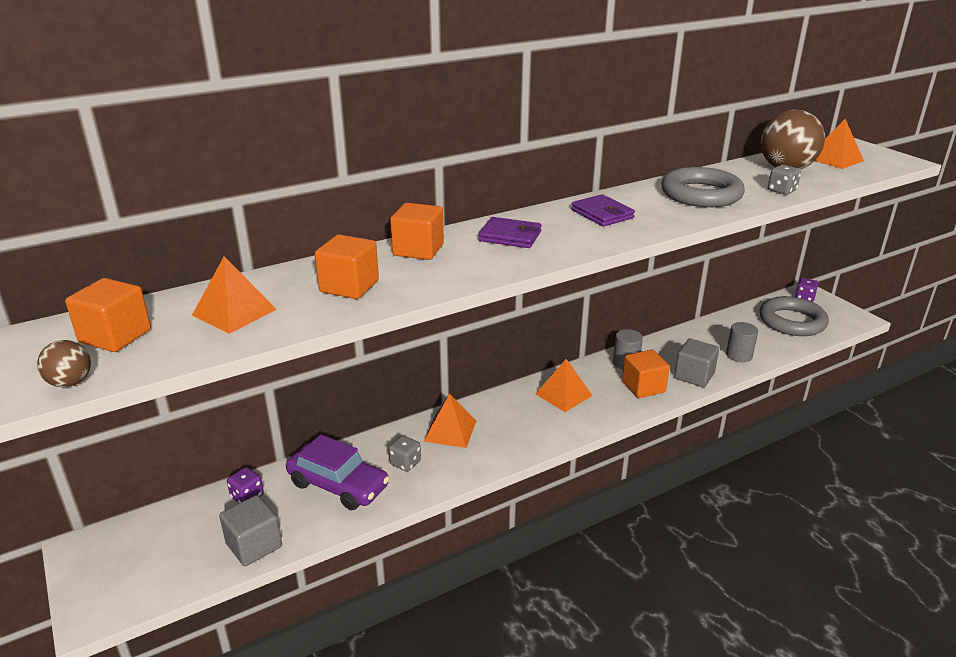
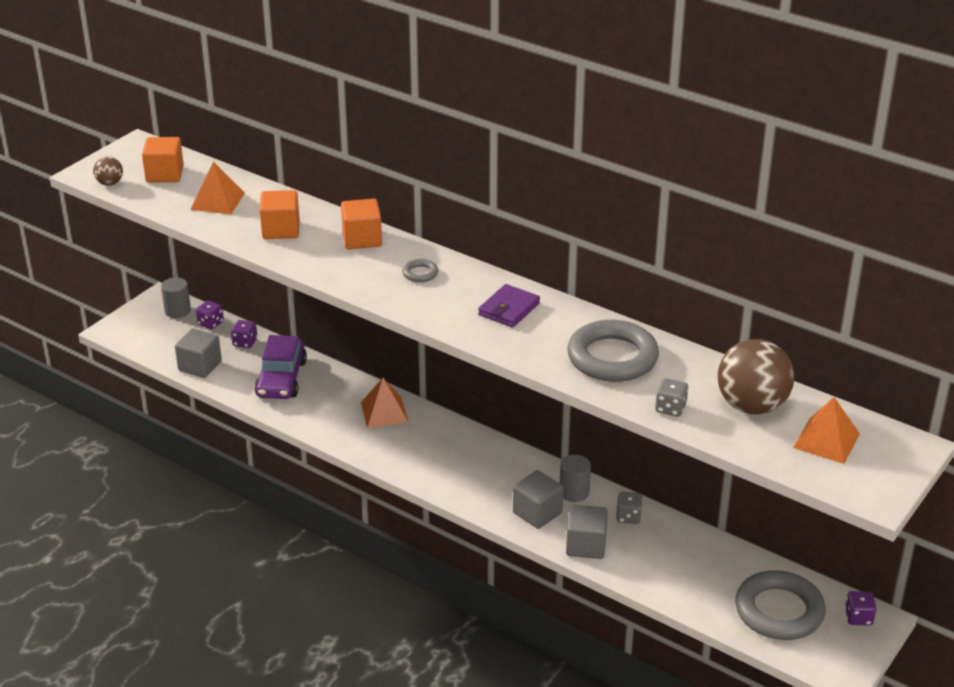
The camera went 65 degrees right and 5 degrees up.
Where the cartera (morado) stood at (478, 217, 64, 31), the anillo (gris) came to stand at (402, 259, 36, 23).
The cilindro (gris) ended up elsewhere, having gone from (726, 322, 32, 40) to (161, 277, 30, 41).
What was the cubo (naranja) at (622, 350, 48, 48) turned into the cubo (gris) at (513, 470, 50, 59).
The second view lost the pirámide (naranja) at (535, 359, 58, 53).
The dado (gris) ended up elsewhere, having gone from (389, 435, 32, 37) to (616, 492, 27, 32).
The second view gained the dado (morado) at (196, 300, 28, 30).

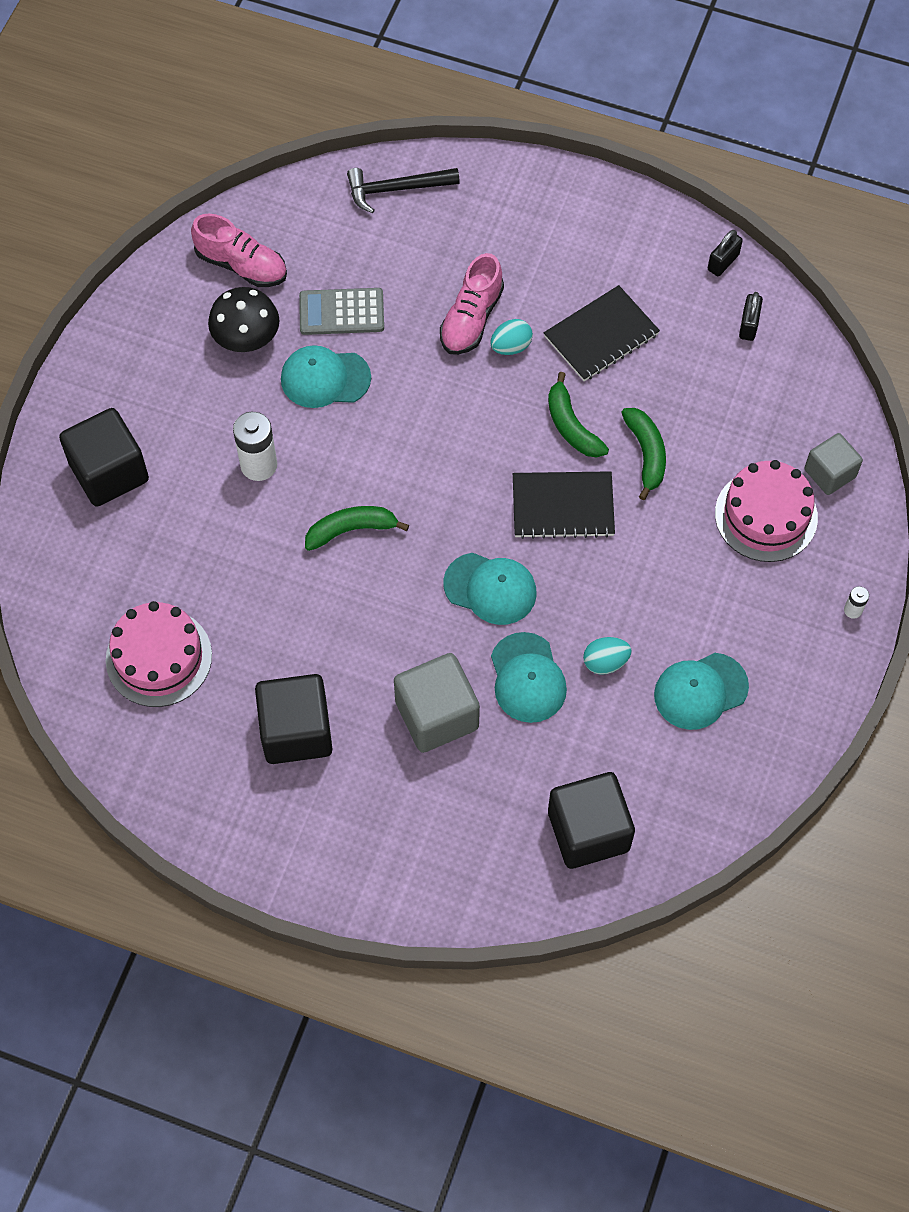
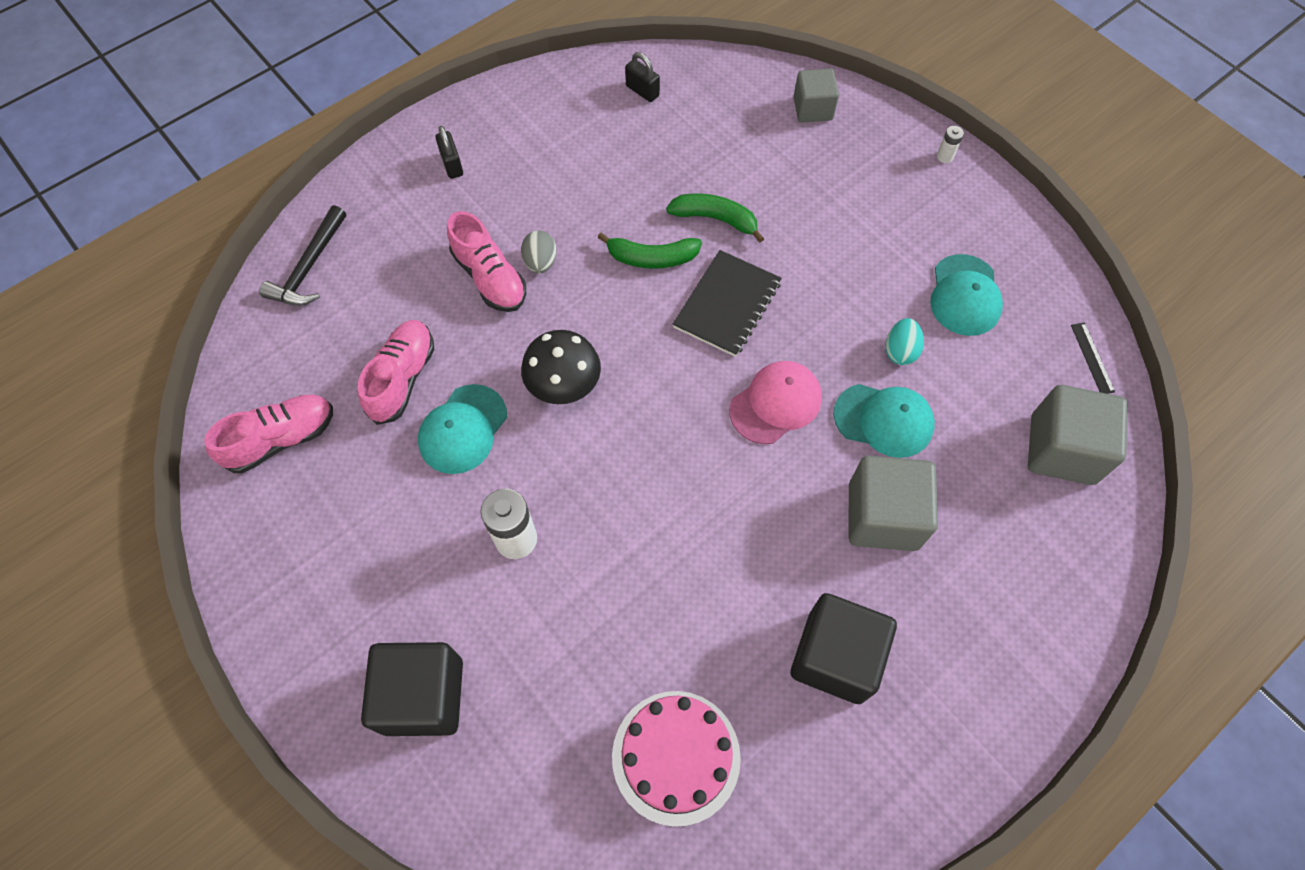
The camera went 60 degrees left and 0 degrees up.
The candado (negro) ended up elsewhere, having gone from (708, 230, 35, 46) to (435, 126, 28, 53).
The second view lost the cuaderno (negro) at (544, 285, 116, 96).
The seta (negro) ended up elsewhere, having gone from (208, 287, 72, 65) to (521, 330, 80, 74).
Where the calculadora (gris) stood at (299, 288, 85, 47), the zapato (rosa) came to stand at (358, 320, 76, 105).
What was the huevo (turquesa) at (490, 319, 43, 36) turned into the huevo (gris) at (521, 230, 35, 44).
The second view lost the tarta (rosa) at (715, 460, 103, 102).
The second view lost the plátano (verde) at (305, 506, 104, 45).
What was the gorra (turquesa) at (443, 553, 94, 72) turned into the gorra (rosa) at (729, 361, 93, 83).
What was the cubo (negro) at (548, 772, 87, 97) turned into the cubo (gris) at (1028, 385, 100, 100).
The second view gained the regla (negro) at (1071, 323, 44, 71).

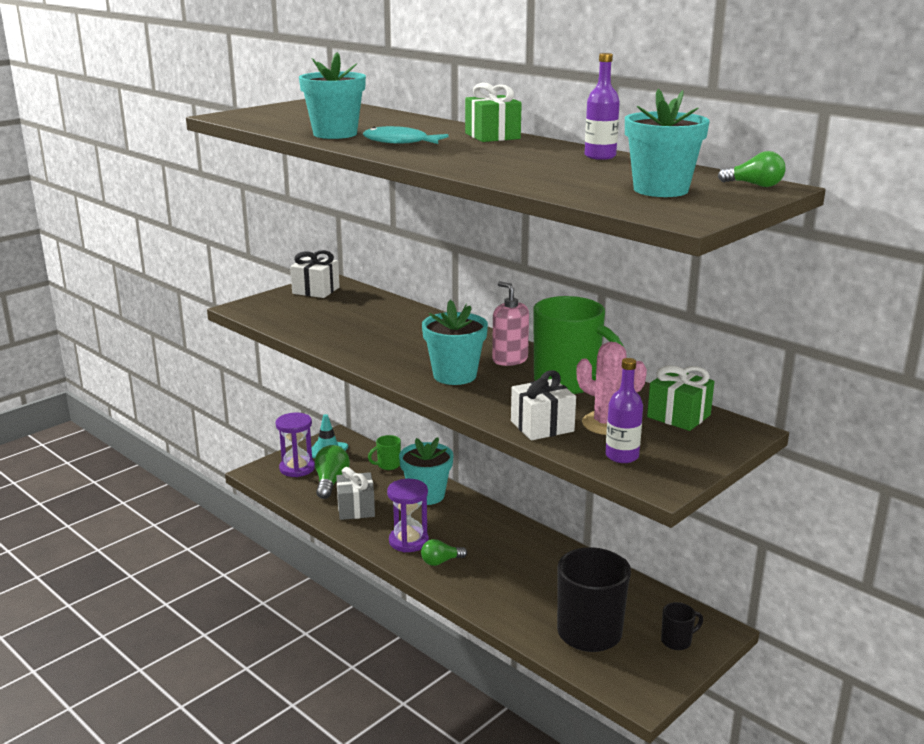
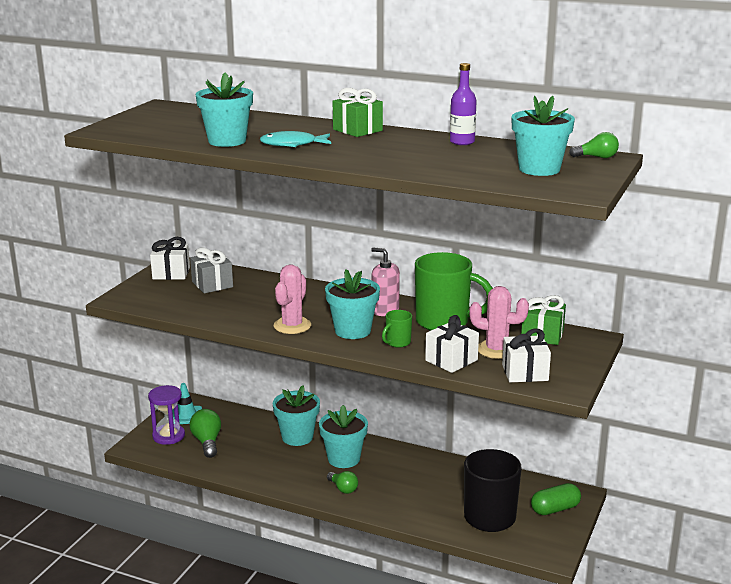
The camera went 20 degrees left and 0 degrees up.
Where the botella (morado) stood at (605, 358, 38, 105), the regalo (blanco) came to stand at (502, 329, 49, 53).
The taza (verde) ended up elsewhere, having gone from (368, 435, 33, 35) to (382, 310, 30, 38).
The regalo (gris) ended up elsewhere, having gone from (336, 467, 39, 53) to (190, 247, 43, 46).
The second view lost the reloj de arena (morado) at (387, 479, 42, 73).
The bombilla (verde) at (421, 539, 46, 27) ended up facing another way, 90 degrees counterclockwise from before.
Where the taza (negro) stood at (661, 602, 42, 48), the cápsula (verde) came to stand at (531, 483, 50, 32).
The second view gained the cactus (rosa) at (274, 265, 37, 69).
The second view gained the maceta (turquesa) at (319, 405, 49, 63).

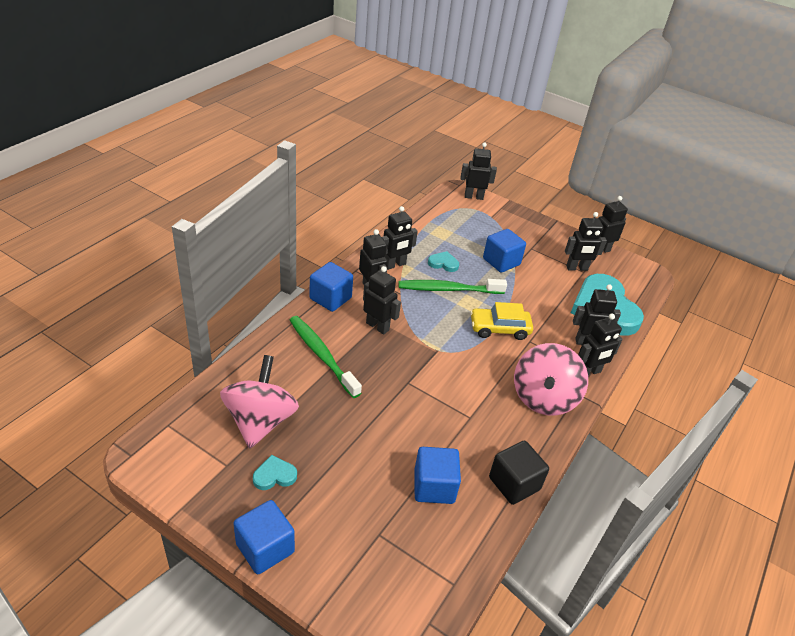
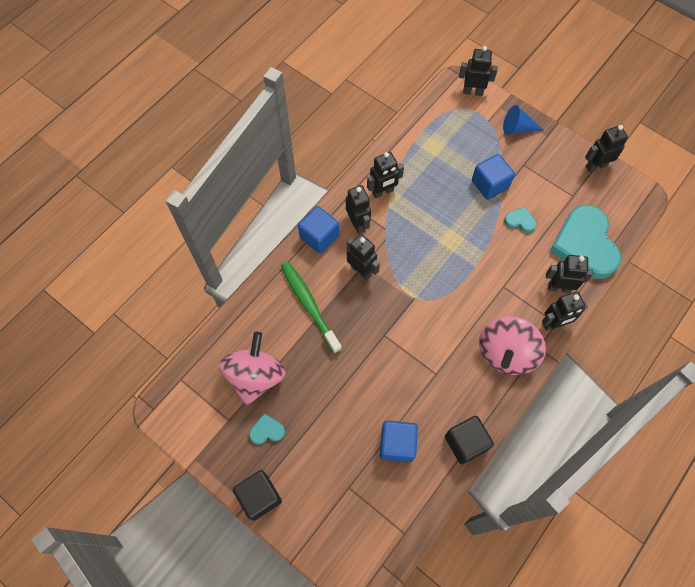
The camera went 10 degrees right and 25 degrees up.
The second view lost the robot (negro) at (565, 212, 42, 59).
The corazón (turquesa) ended up elsewhere, having gone from (428, 251, 31, 21) to (504, 207, 33, 26).
The second view lost the cepillo de dientes (verde) at (398, 279, 109, 15).
The second view lost the coche (amarillo) at (470, 302, 63, 38).
What was the cubo (azul) at (233, 500, 62, 74) turned into the cubo (negro) at (233, 470, 49, 51).
The second view gained the cono (azul) at (503, 105, 40, 30).

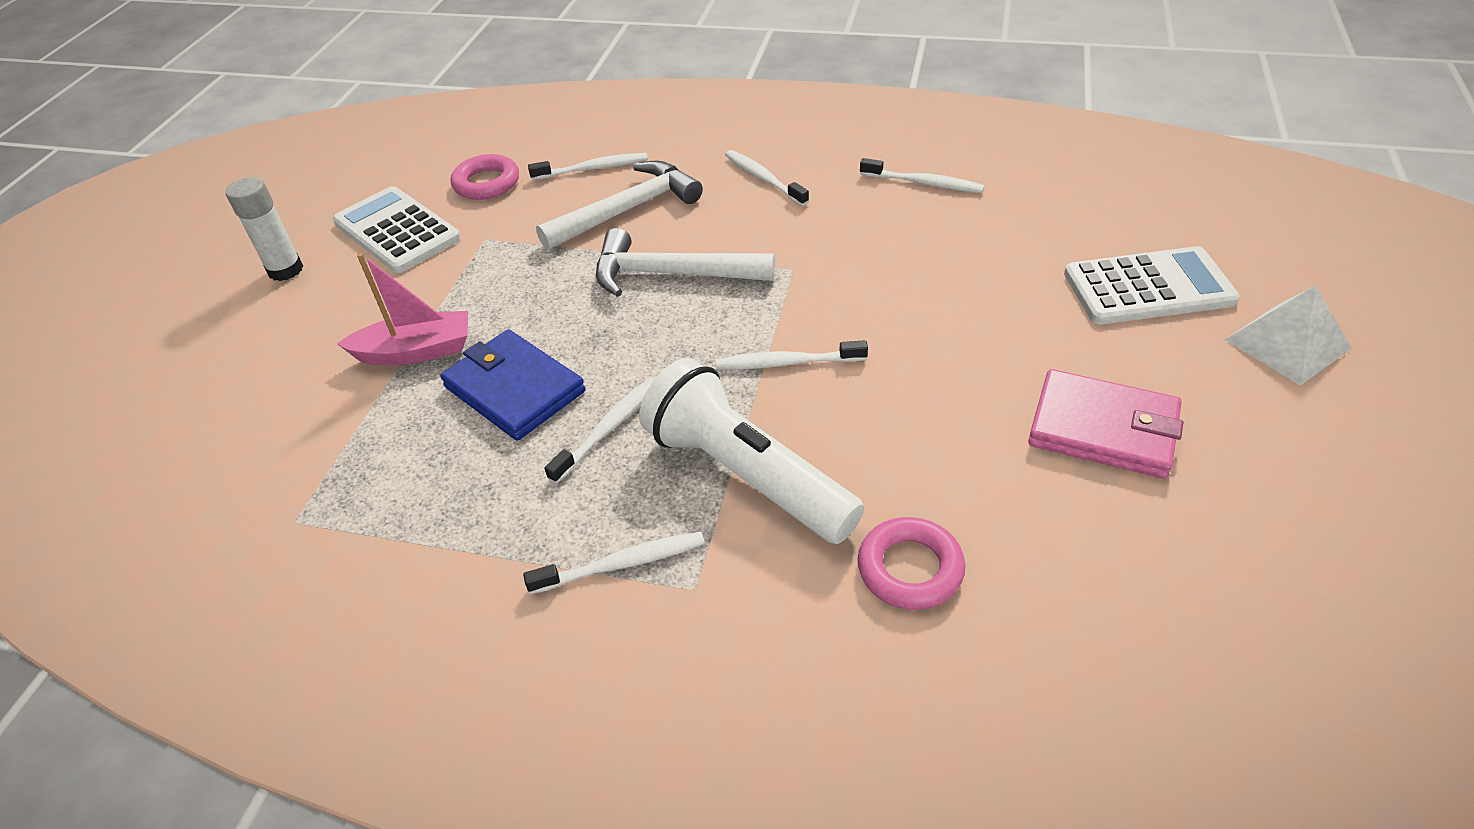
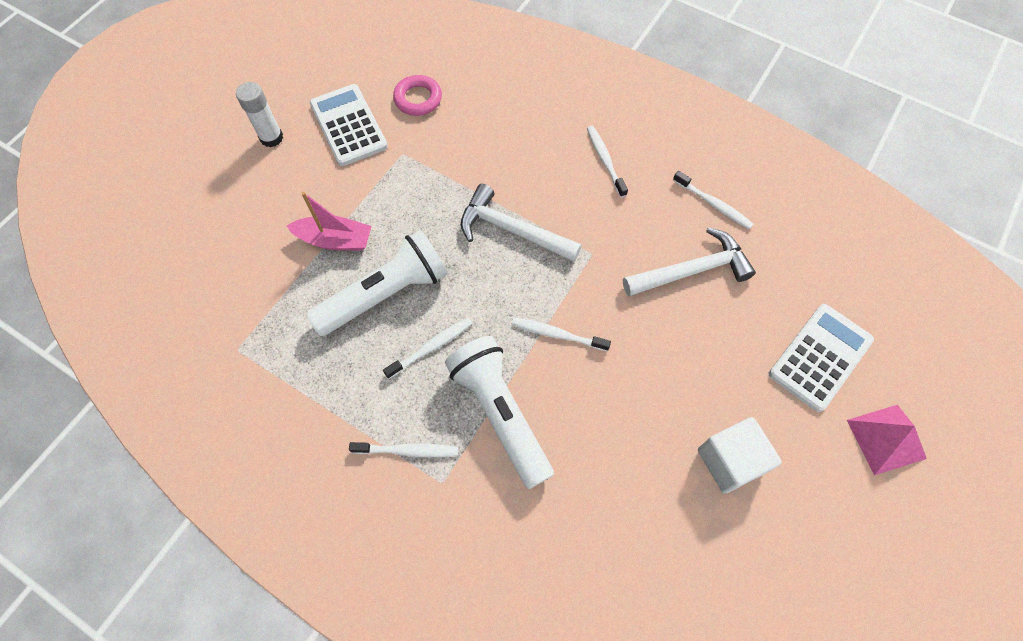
The camera went 15 degrees right and 20 degrees up.
The second view lost the cepillo de dientes (blanco) at (528, 153, 120, 27).
The martillo (blanco) ended up elsewhere, having gone from (536, 161, 167, 89) to (623, 227, 133, 69).
The calculadora (blanco) at (1064, 246, 176, 78) ended up facing another way, 60 degrees counterclockwise from before.
What was the pirámide (blanco) at (1225, 286, 127, 100) turned into the pirámide (rosa) at (847, 405, 80, 70).
Where the cartera (azul) stood at (440, 329, 145, 112), the lámpara de mano (blanco) came to stand at (306, 230, 141, 106).
Where the cartera (rosa) stood at (1028, 369, 155, 110), the cubo (blanco) came to stand at (698, 417, 84, 77).
The second view lost the anillo (rosa) at (858, 517, 107, 93).

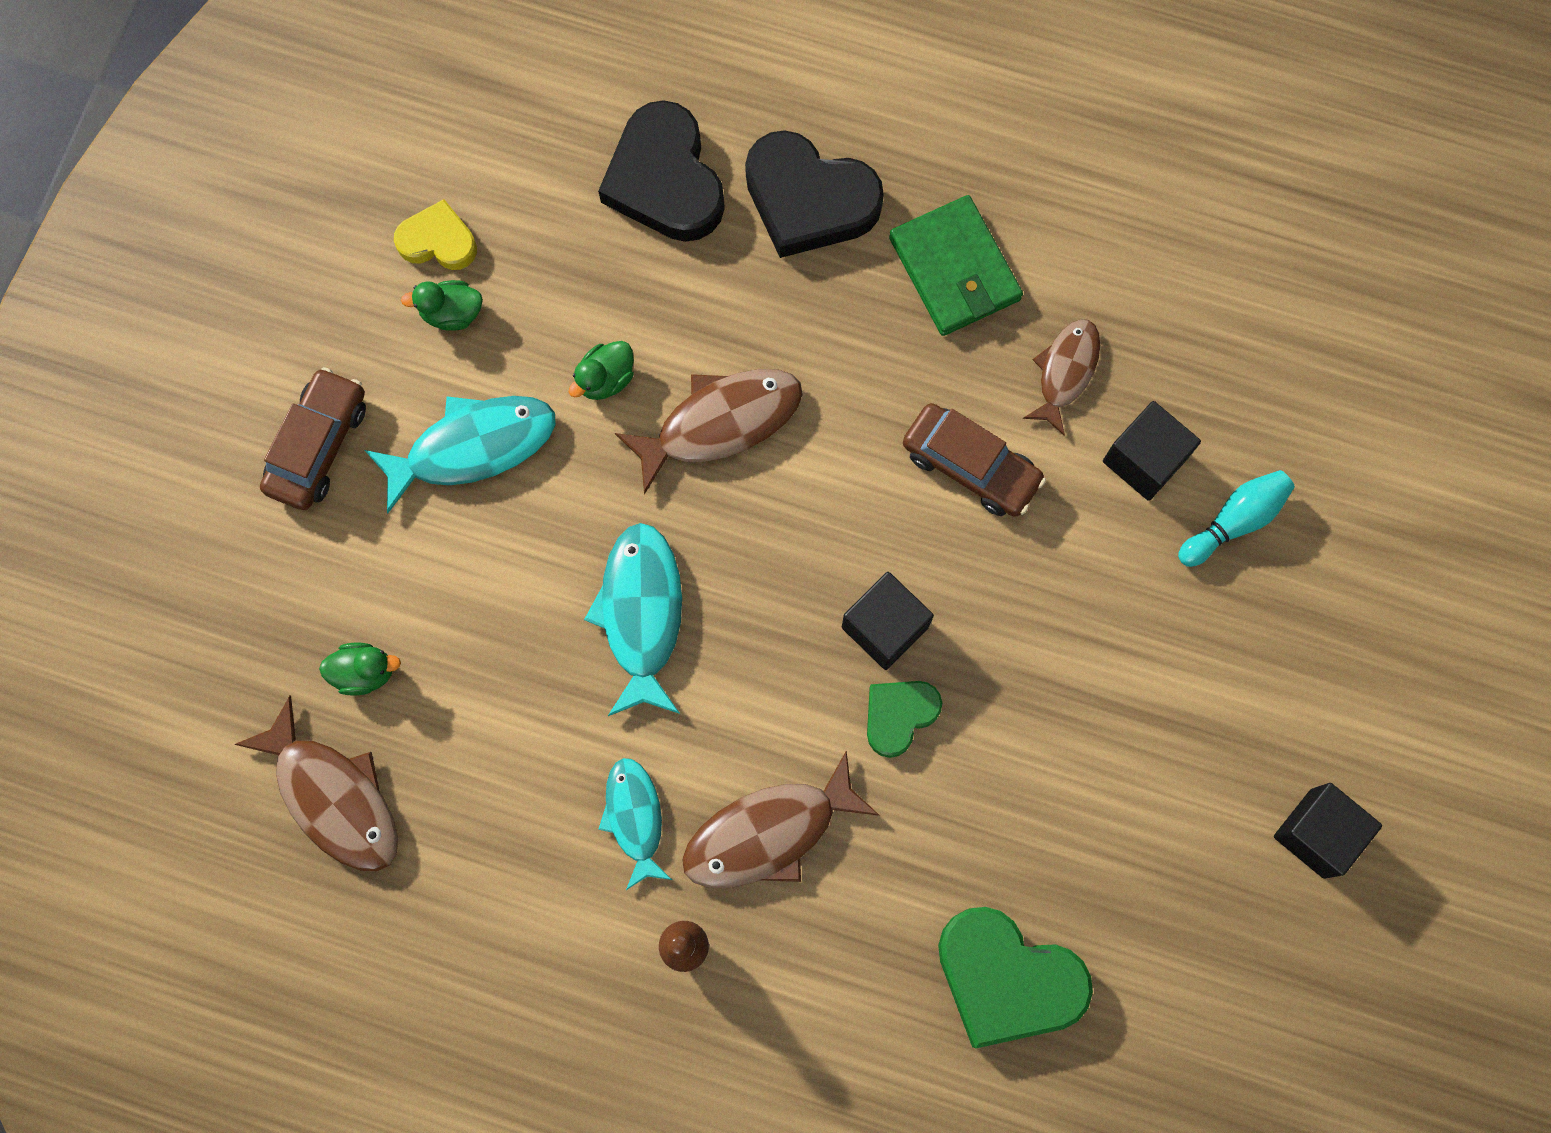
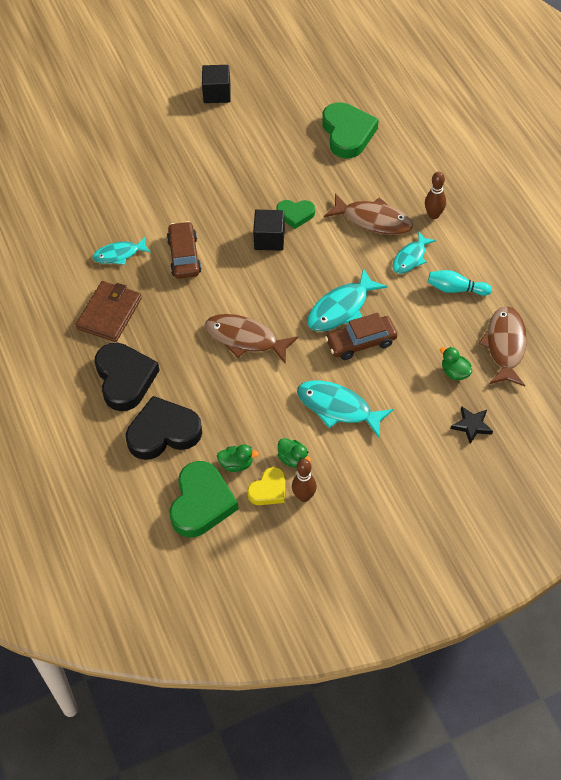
The camera went 130 degrees left and 20 degrees down.
The corazón (negro) at (598, 100, 127, 142) ended up facing another way, 135 degrees counterclockwise from before.
What was the cartera (verde) at (889, 195, 134, 141) turned into the cartera (marrón) at (76, 281, 66, 61).
The corazón (amarillo) at (394, 199, 83, 71) ended up facing another way, 105 degrees counterclockwise from before.
What was the pez (marrón) at (1023, 319, 77, 117) turned into the pez (turquesa) at (92, 236, 59, 29).
The pato (verde) ended up elsewhere, having gone from (569, 341, 65, 59) to (217, 444, 42, 28).
The coche (marrón) ended up elsewhere, having gone from (260, 367, 106, 143) to (325, 313, 72, 47).
The second view lost the cubo (negro) at (1103, 401, 98, 100).
The bolo (turquesa) ended up elsewhere, having gone from (1178, 470, 117, 97) to (428, 270, 64, 26).
The second view gained the estrella (negro) at (451, 406, 42, 38).
The second view gained the bolo (marrón) at (292, 459, 25, 43).
The second view gained the corazón (verde) at (170, 461, 69, 76).

